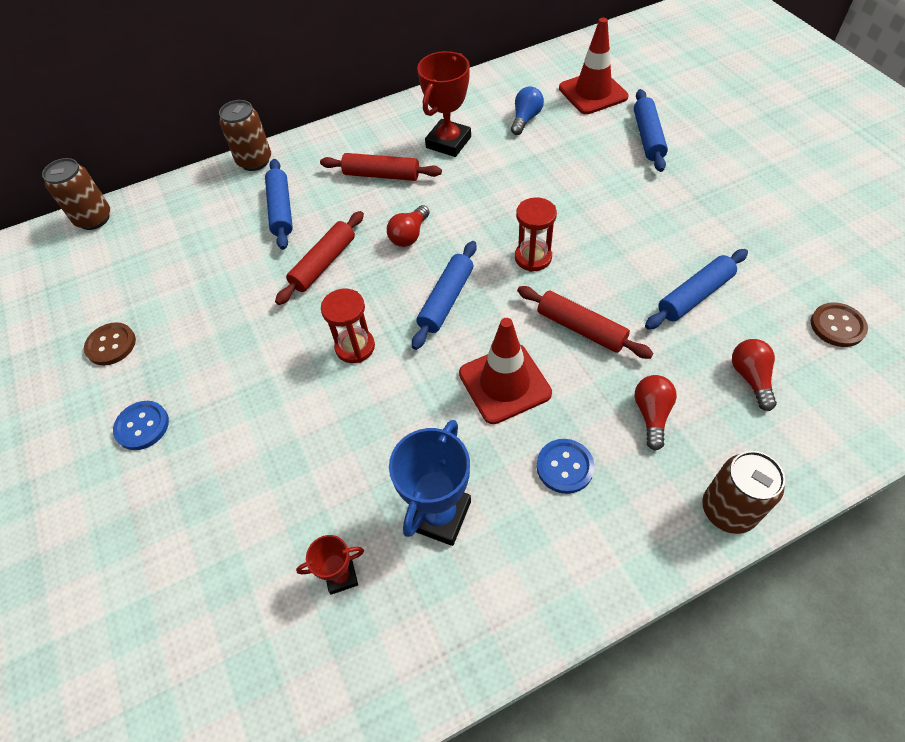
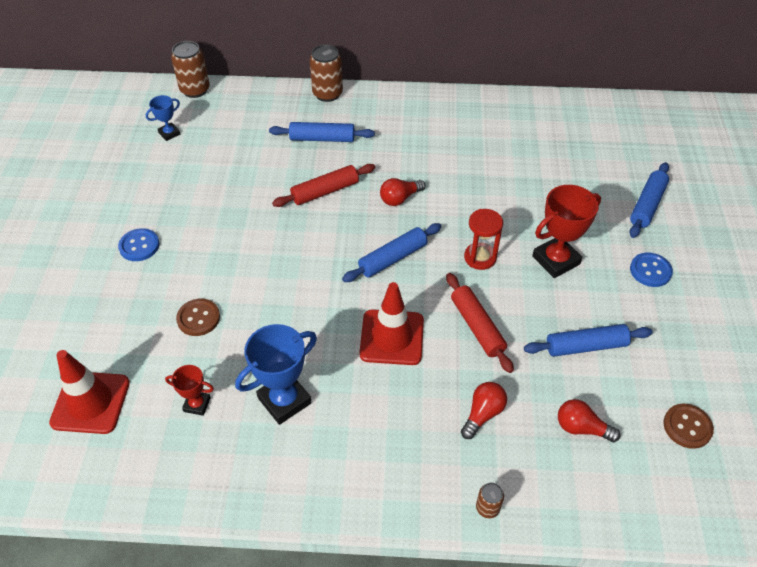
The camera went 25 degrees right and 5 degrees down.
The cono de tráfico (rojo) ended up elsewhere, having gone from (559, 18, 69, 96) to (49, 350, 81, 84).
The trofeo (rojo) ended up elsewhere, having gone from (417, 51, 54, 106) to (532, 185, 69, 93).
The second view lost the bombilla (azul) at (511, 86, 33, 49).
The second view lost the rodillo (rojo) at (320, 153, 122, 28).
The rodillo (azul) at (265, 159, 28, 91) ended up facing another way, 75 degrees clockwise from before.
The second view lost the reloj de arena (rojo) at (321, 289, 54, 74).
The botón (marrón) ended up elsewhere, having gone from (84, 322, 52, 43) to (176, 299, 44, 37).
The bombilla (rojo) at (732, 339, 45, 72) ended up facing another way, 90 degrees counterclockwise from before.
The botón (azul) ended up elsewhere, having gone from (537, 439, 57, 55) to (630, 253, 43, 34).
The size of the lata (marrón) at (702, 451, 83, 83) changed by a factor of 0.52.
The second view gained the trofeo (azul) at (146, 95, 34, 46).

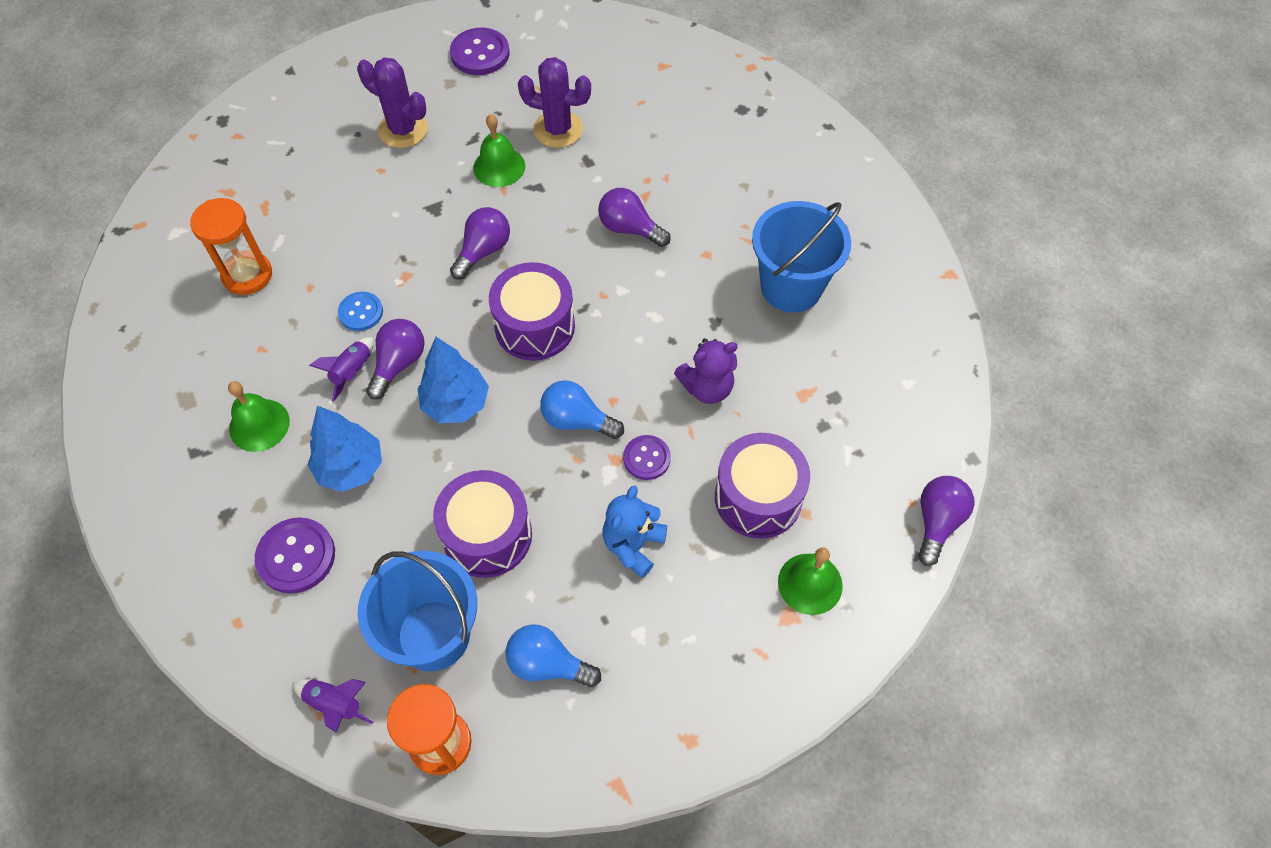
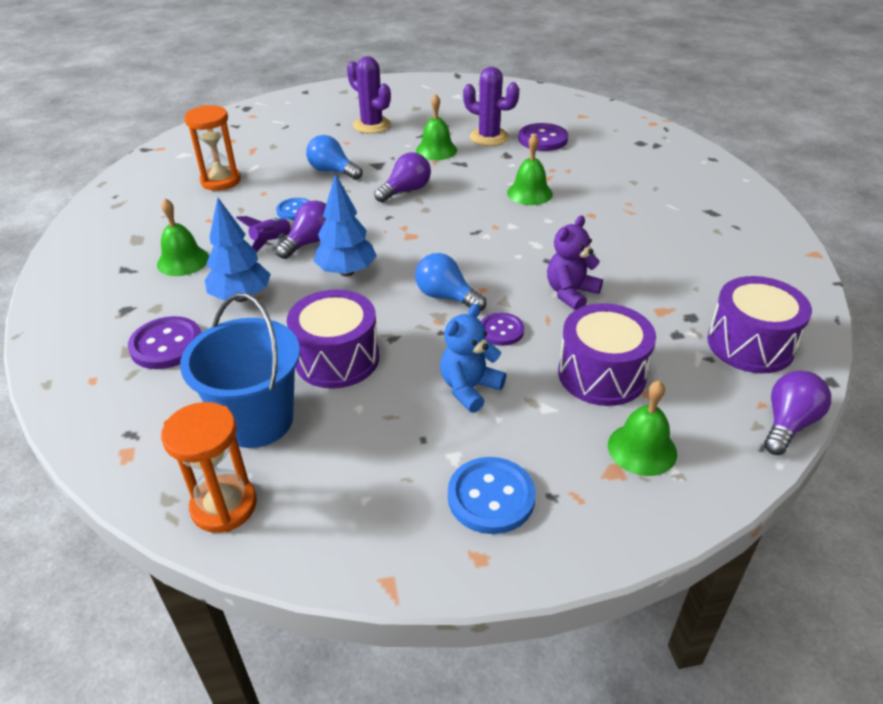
The camera went 15 degrees right and 20 degrees down.
The botón (morado) ended up elsewhere, having gone from (450, 28, 59, 47) to (518, 123, 50, 28).
Where the bombilla (morado) stood at (598, 188, 73, 59), the campana (verde) came to stand at (507, 134, 46, 71).
The second view lost the balde (azul) at (752, 201, 99, 112).
The tambor (morado) ended up elsewhere, having gone from (489, 262, 86, 99) to (707, 276, 105, 97).
The osito (morado) at (674, 338, 64, 66) ended up facing another way, 135 degrees clockwise from before.
The bombilla (azul) ended up elsewhere, having gone from (506, 624, 95, 63) to (306, 135, 57, 45).
The second view lost the cohete (morado) at (292, 679, 81, 53).
The second view gained the botón (azul) at (448, 457, 88, 77).

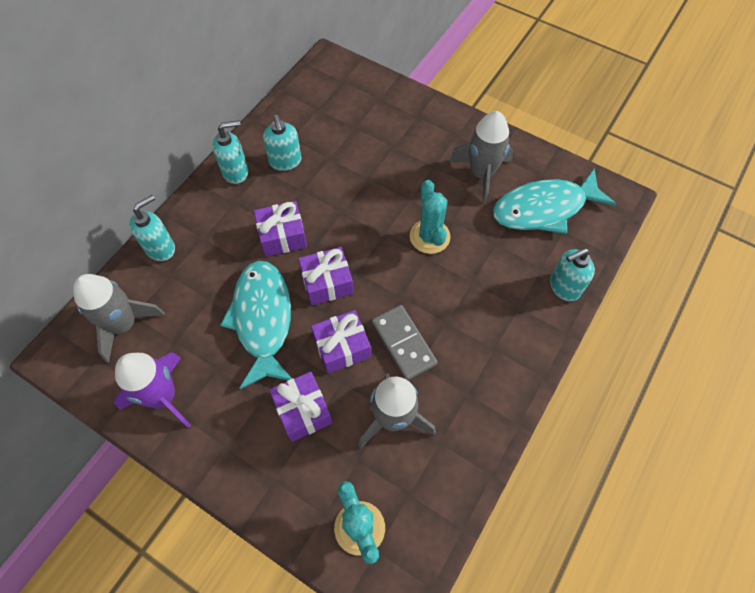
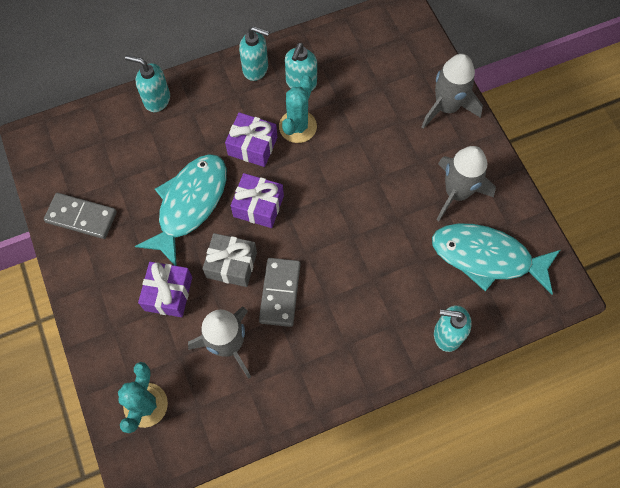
The camera went 35 degrees right and 5 degrees up.
The cactus (turquesa) ended up elsewhere, having gone from (410, 180, 41, 74) to (279, 75, 38, 68).
The dispensador de jabón (turquesa) at (129, 195, 46, 66) ended up facing another way, 150 degrees counterclockwise from before.
The cohete (gris) ended up elsewhere, having gone from (73, 274, 92, 89) to (421, 54, 62, 75).
What was the regalo (morado) at (311, 310, 60, 64) turned into the regalo (gris) at (203, 233, 54, 54).
Where the cohete (morado) stood at (114, 352, 77, 76), the ficha de dominó (gris) came to stand at (44, 193, 73, 46).

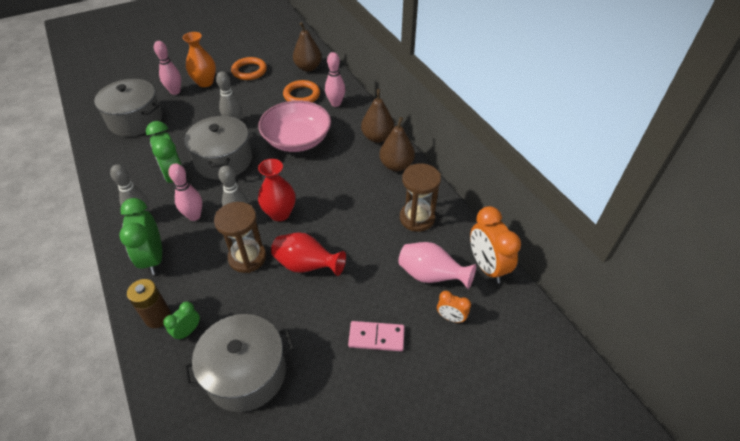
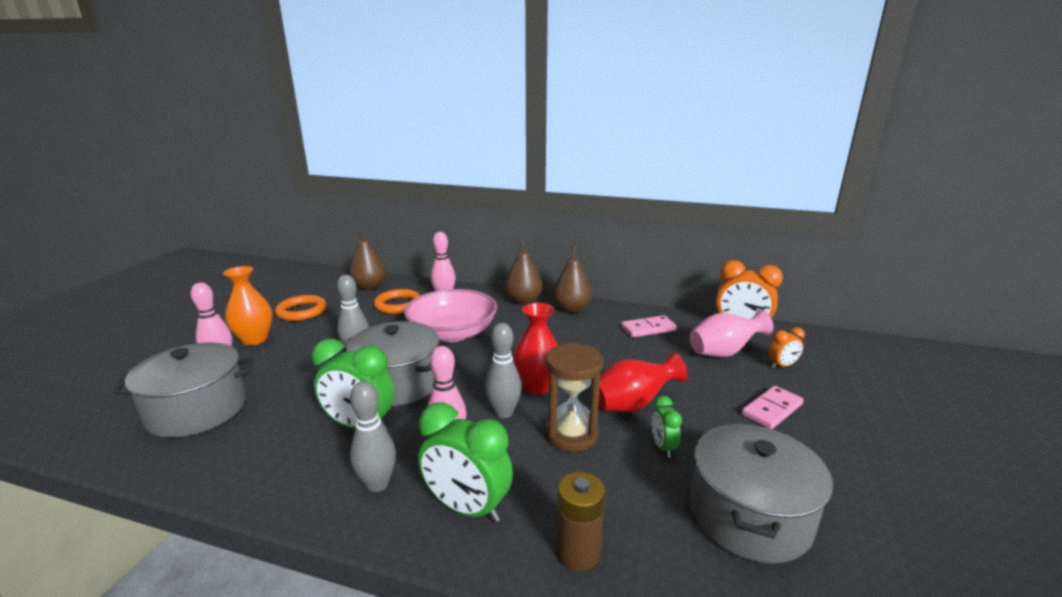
The camera went 45 degrees left and 25 degrees down.
Where the reloj de arena (marrón) stood at (400, 163, 41, 69), the ficha de dominó (rosa) came to stand at (621, 315, 56, 22).
The despertador (verde) ended up elsewhere, having gone from (163, 301, 37, 40) to (651, 396, 31, 62).

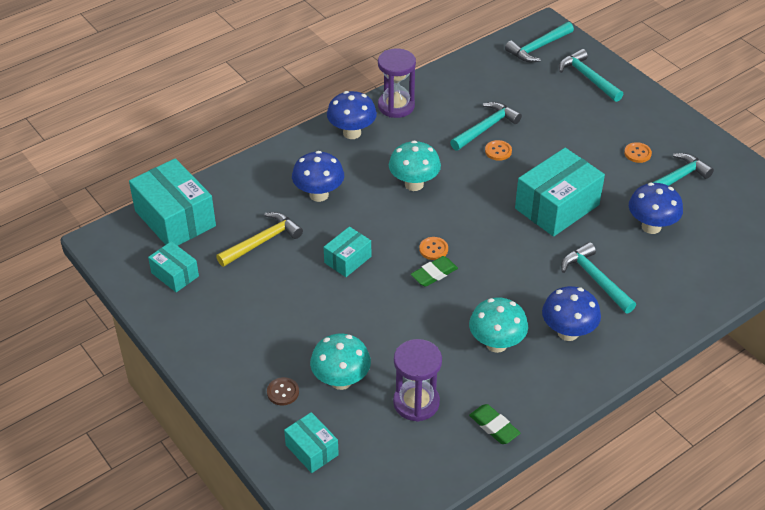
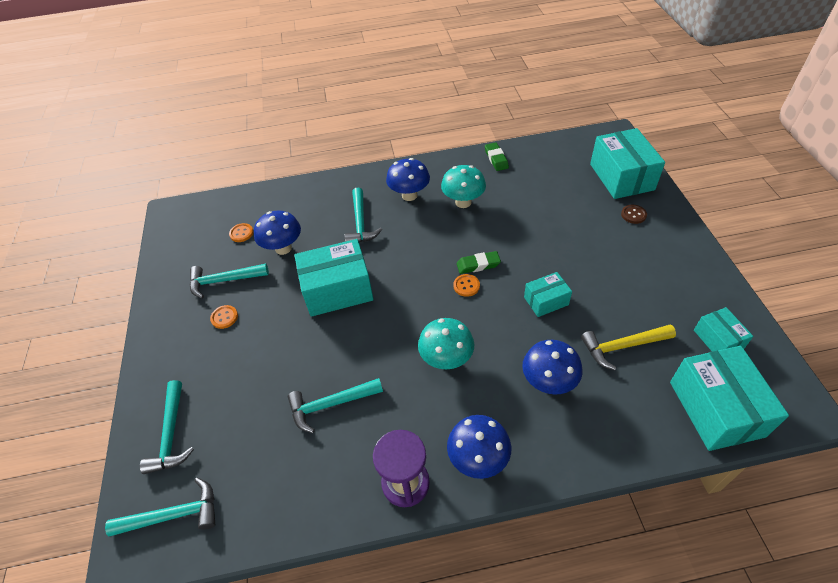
The camera went 150 degrees left and 5 degrees up.
The botón (naranja) ended up elsewhere, having gone from (485, 140, 27, 21) to (229, 223, 25, 19).
The second view lost the seta (turquesa) at (310, 334, 61, 56).
The second view lost the reloj de arena (morado) at (393, 339, 49, 83).
The size of the caja (turquesa) at (284, 412, 55, 61) changed by a factor of 1.86.

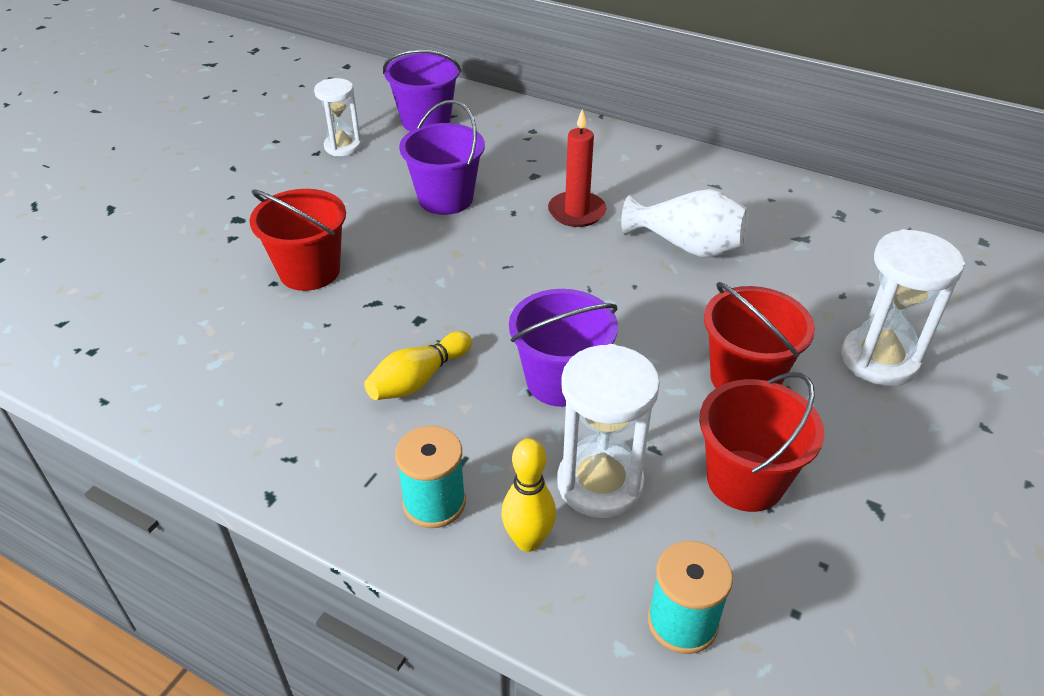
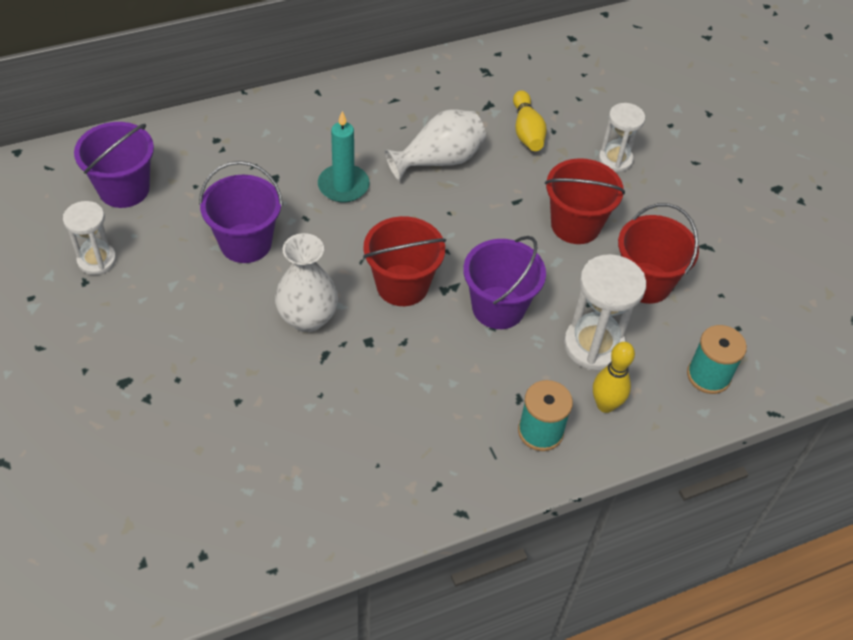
The camera went 55 degrees left and 10 degrees up.
What was the vela (rojo) at (548, 109, 59, 118) turned into the vela (turquesa) at (318, 111, 51, 92).
The balde (rojo) ended up elsewhere, having gone from (250, 189, 96, 102) to (363, 216, 83, 90).
The size of the reloj de arena (blanco) at (841, 229, 124, 157) changed by a factor of 0.65.
The bolo (amarillo) ended up elsewhere, having gone from (364, 331, 108, 69) to (513, 90, 34, 61).
The second view gained the florero (blanco) at (275, 233, 63, 99).

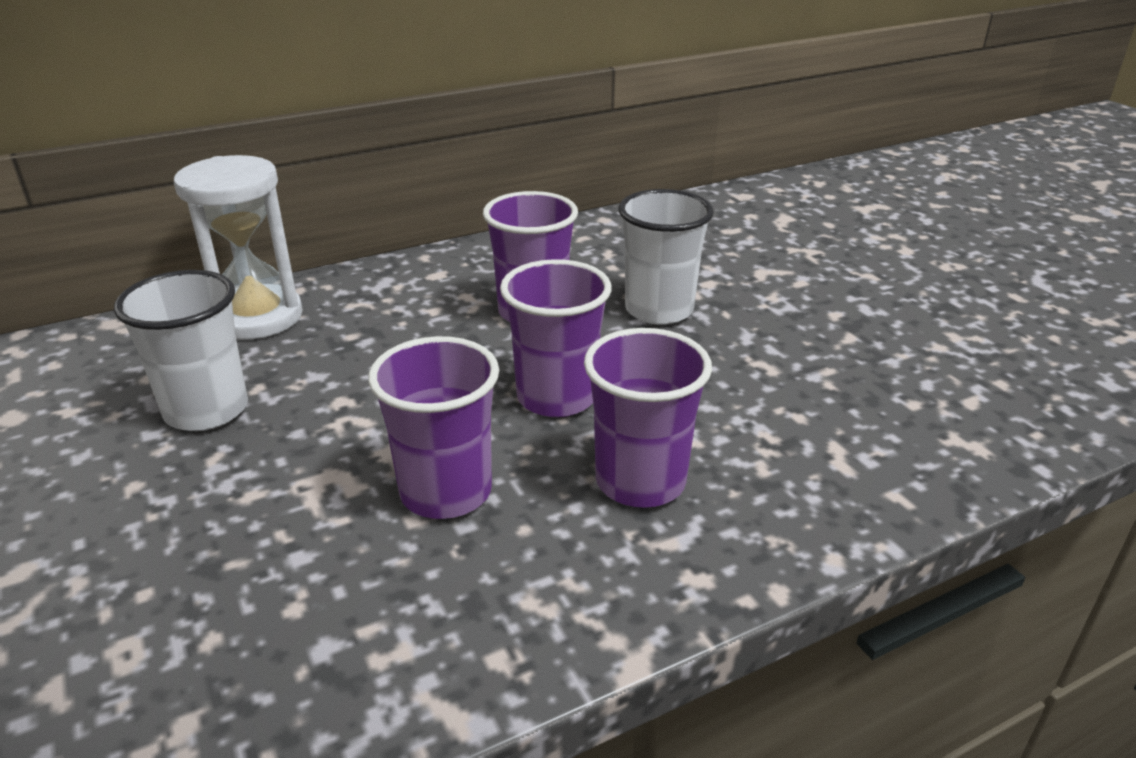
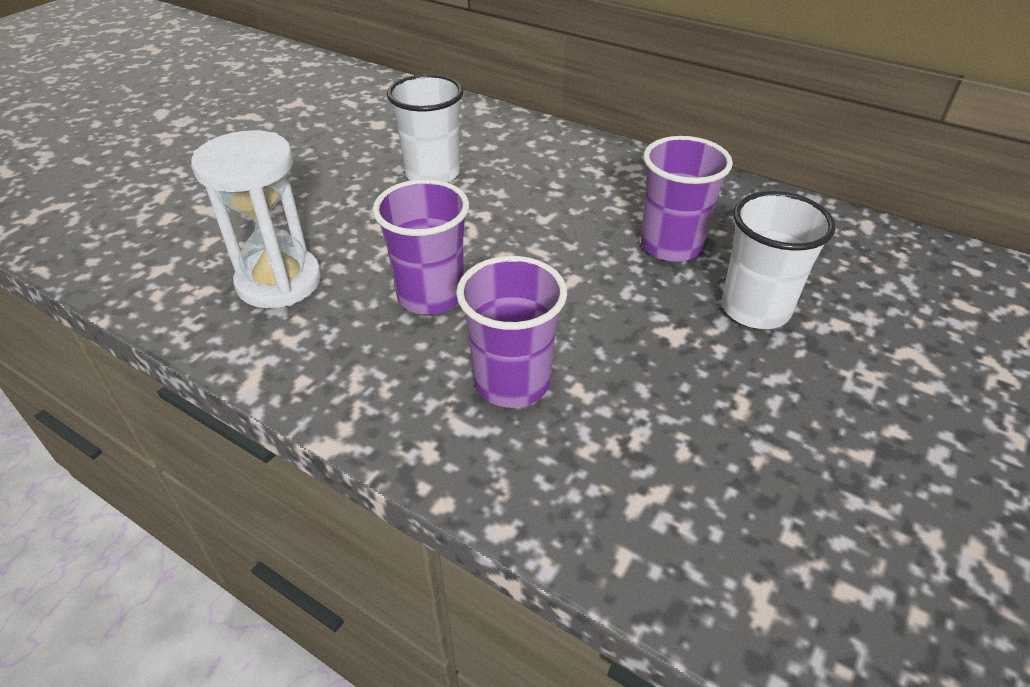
The camera went 60 degrees right and 10 degrees up.
The reloj de arena (blanco) ended up elsewhere, having gone from (174, 155, 129, 185) to (191, 130, 130, 178).
The second view lost the vaso (morado) at (500, 259, 112, 158).

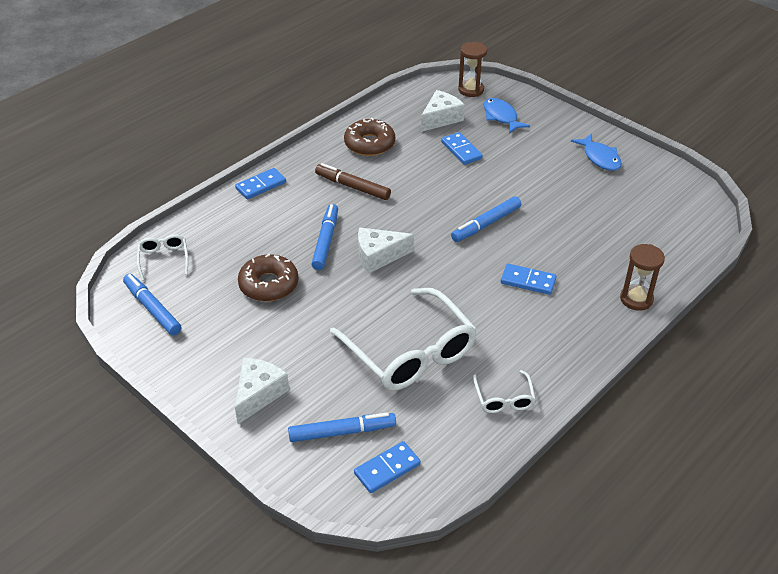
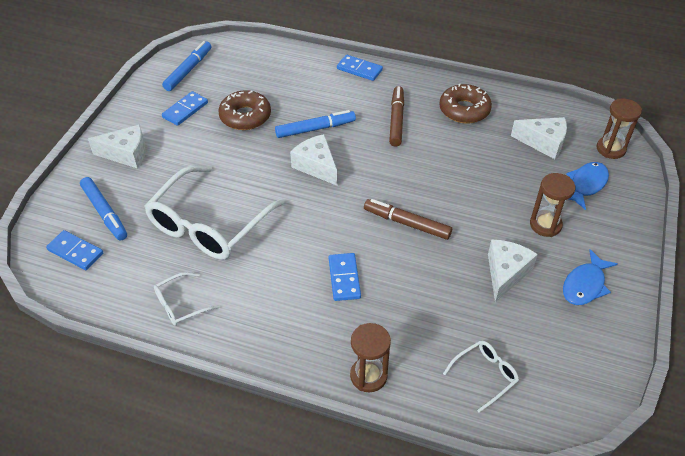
The camera went 65 degrees right and 5 degrees up.
The ficha de dominó (azul) ended up elsewhere, having gone from (441, 132, 42, 33) to (162, 91, 46, 35).
What was the rotulador (azul) at (451, 196, 70, 46) turned into the rotulador (marrón) at (364, 199, 88, 41).
The gafas (blanco) ended up elsewhere, having gone from (137, 235, 51, 46) to (443, 341, 76, 72).
The second view gained the reloj de arena (marrón) at (530, 173, 45, 64).
The second view gained the queso (blanco) at (488, 239, 50, 63).

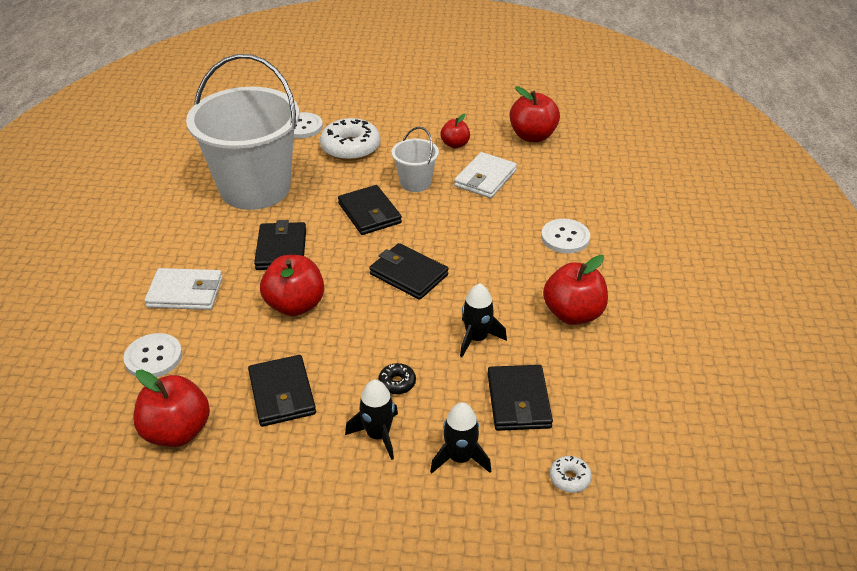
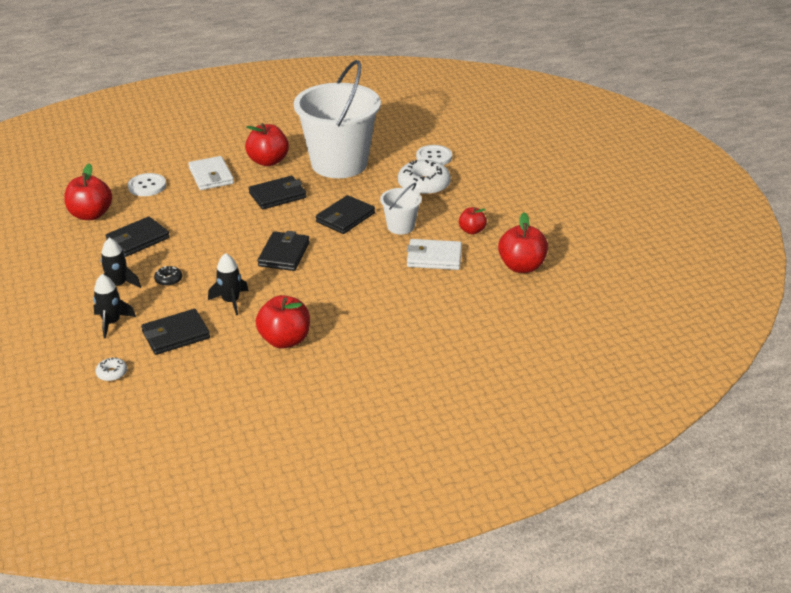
The camera went 65 degrees right and 5 degrees down.
The second view lost the botón (blanco) at (541, 219, 49, 34).
The manzana (rojo) ended up elsewhere, having gone from (260, 255, 64, 61) to (245, 123, 44, 43).

